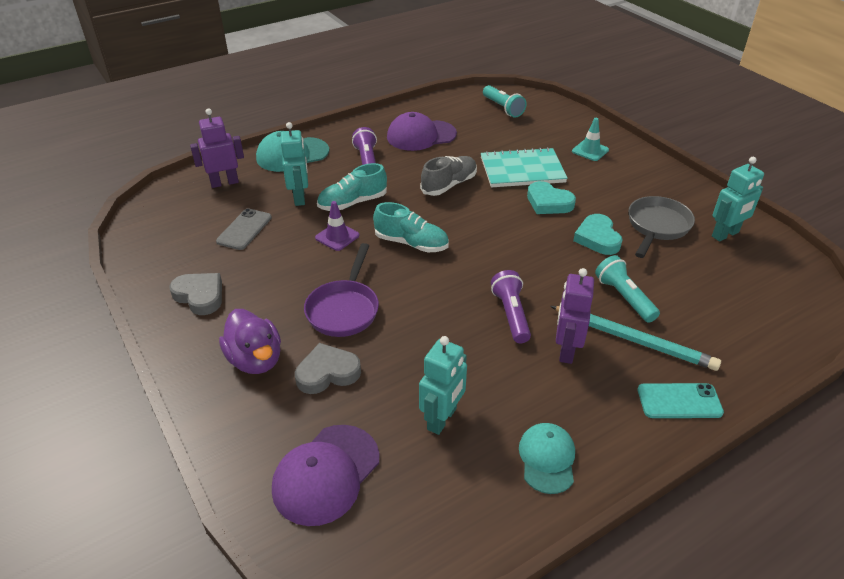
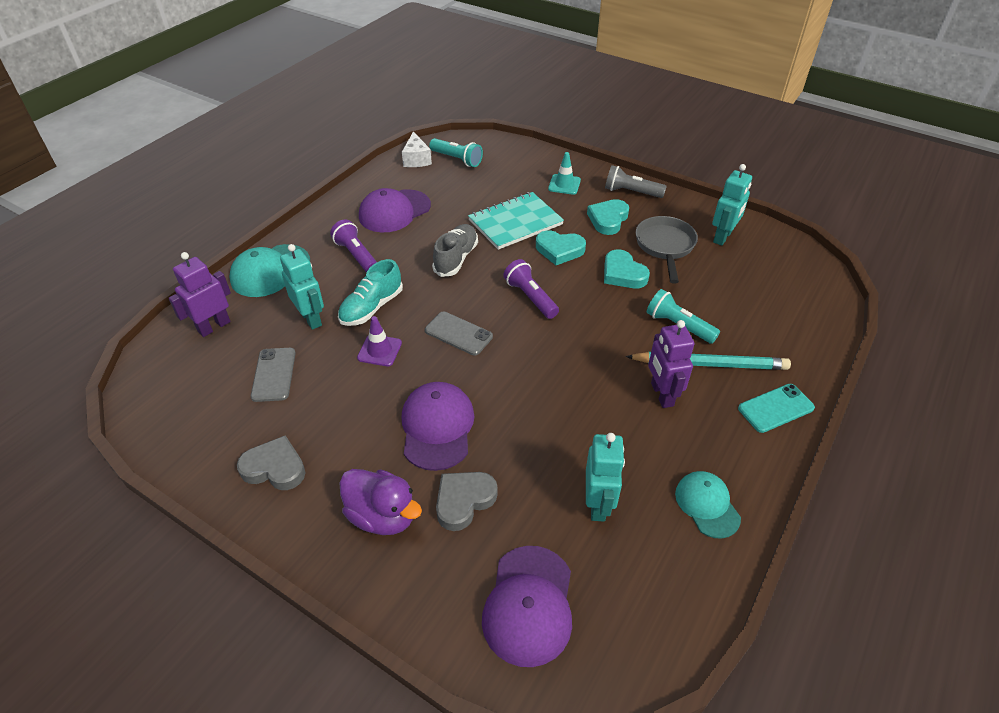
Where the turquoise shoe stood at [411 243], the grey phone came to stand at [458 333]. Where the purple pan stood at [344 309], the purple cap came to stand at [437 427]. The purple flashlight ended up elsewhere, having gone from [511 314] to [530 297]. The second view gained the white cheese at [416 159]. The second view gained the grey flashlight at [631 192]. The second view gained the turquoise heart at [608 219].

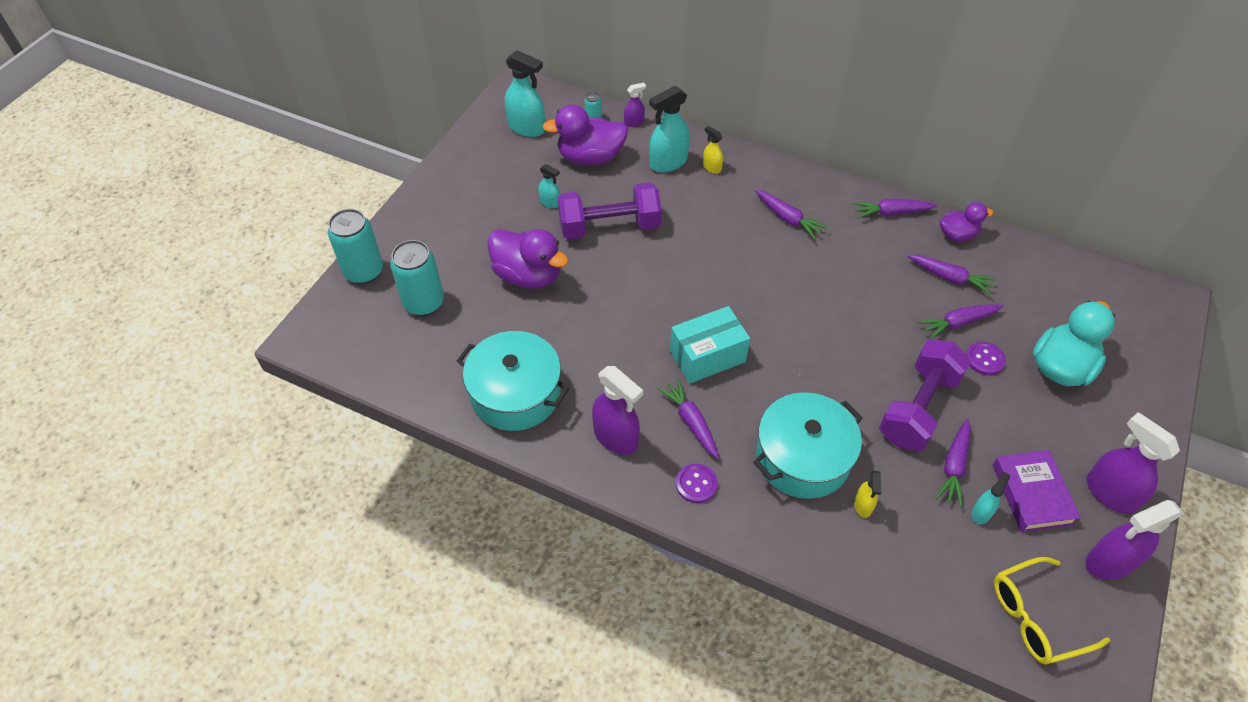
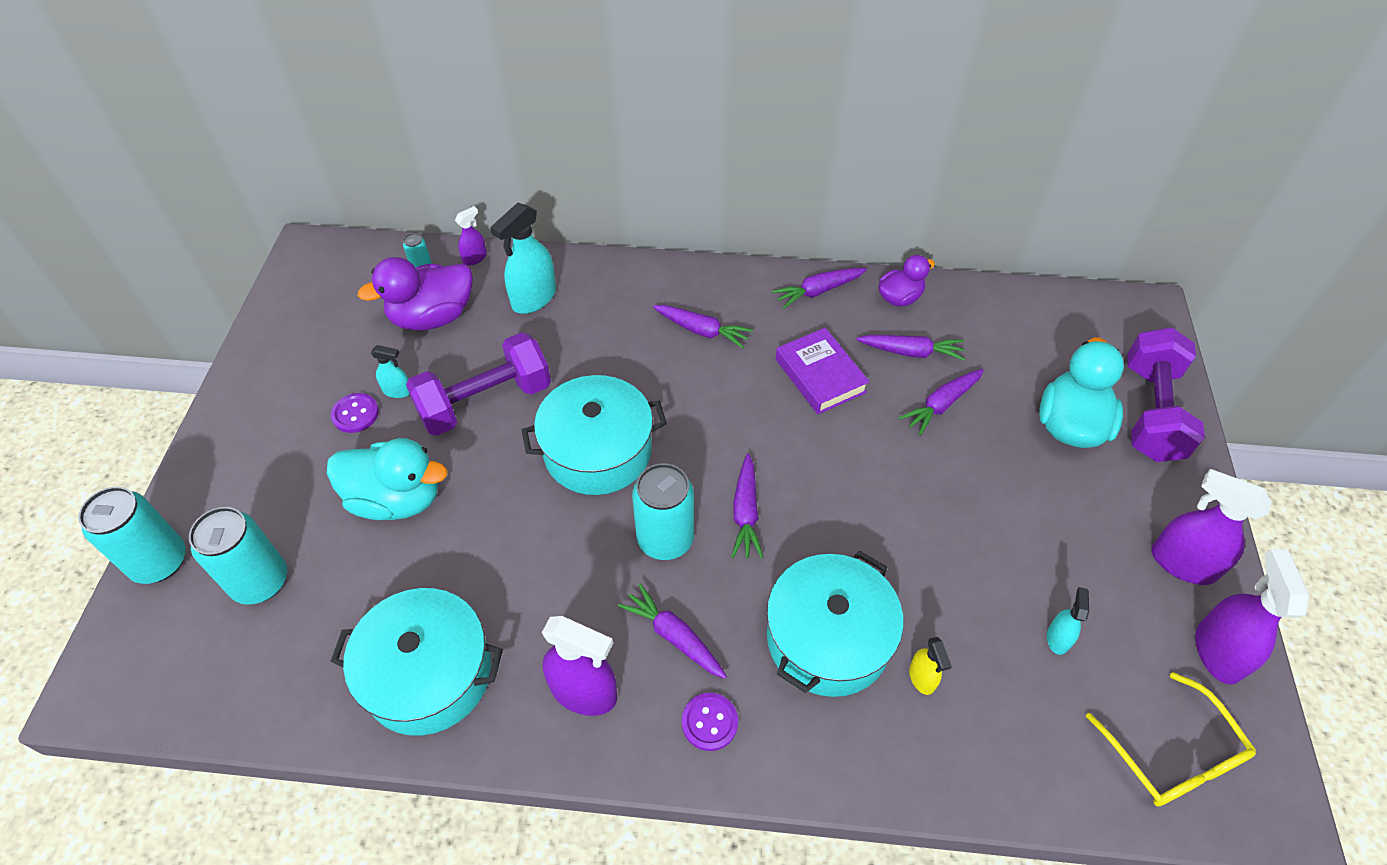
The second view lost the turquoise spray bottle at [527 128]. The second view lost the yellow spray bottle at [711 167]. What was the purple duck at [528 275] turned into the turquoise duck at [397 499]. Where the turquoise box stood at [707 356], the turquoise can came to stand at [665 539]. The purple dumbbell ended up elsewhere, having gone from [918 408] to [1151 412]. The purple button ended up elsewhere, having gone from [984 359] to [355 414]. The purple carrot ended up elsewhere, having gone from [954 466] to [746 513]. The purple book ended up elsewhere, having gone from [1032 494] to [820 376]. The purple spray bottle at [1109 562] ended up facing another way, 135 degrees clockwise from before. The yellow glasses at [1037 617] ended up facing another way, 75 degrees counterclockwise from before. The second view gained the turquoise pot at [597 451].

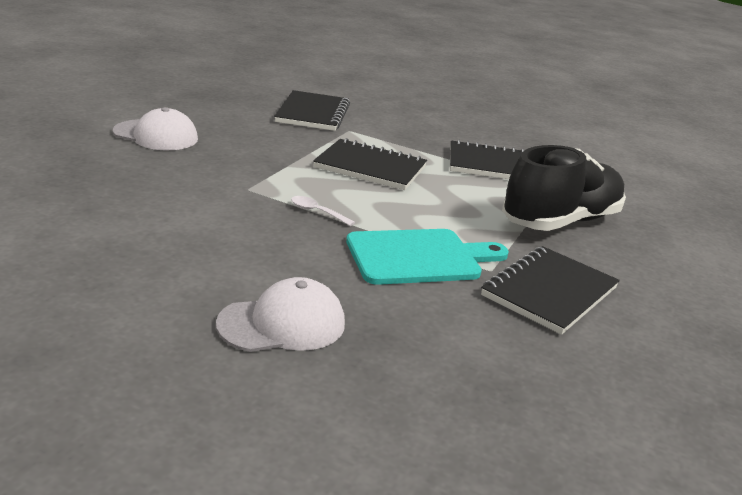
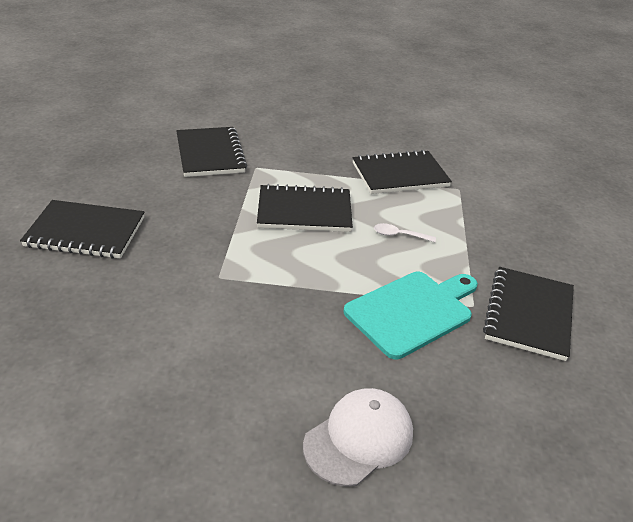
Where the white cap stood at [156 135], the black notebook came to stand at [85 232]. The second view lost the black shoe at [560 221]. The white spoon ended up elsewhere, having gone from [317 212] to [399 235].

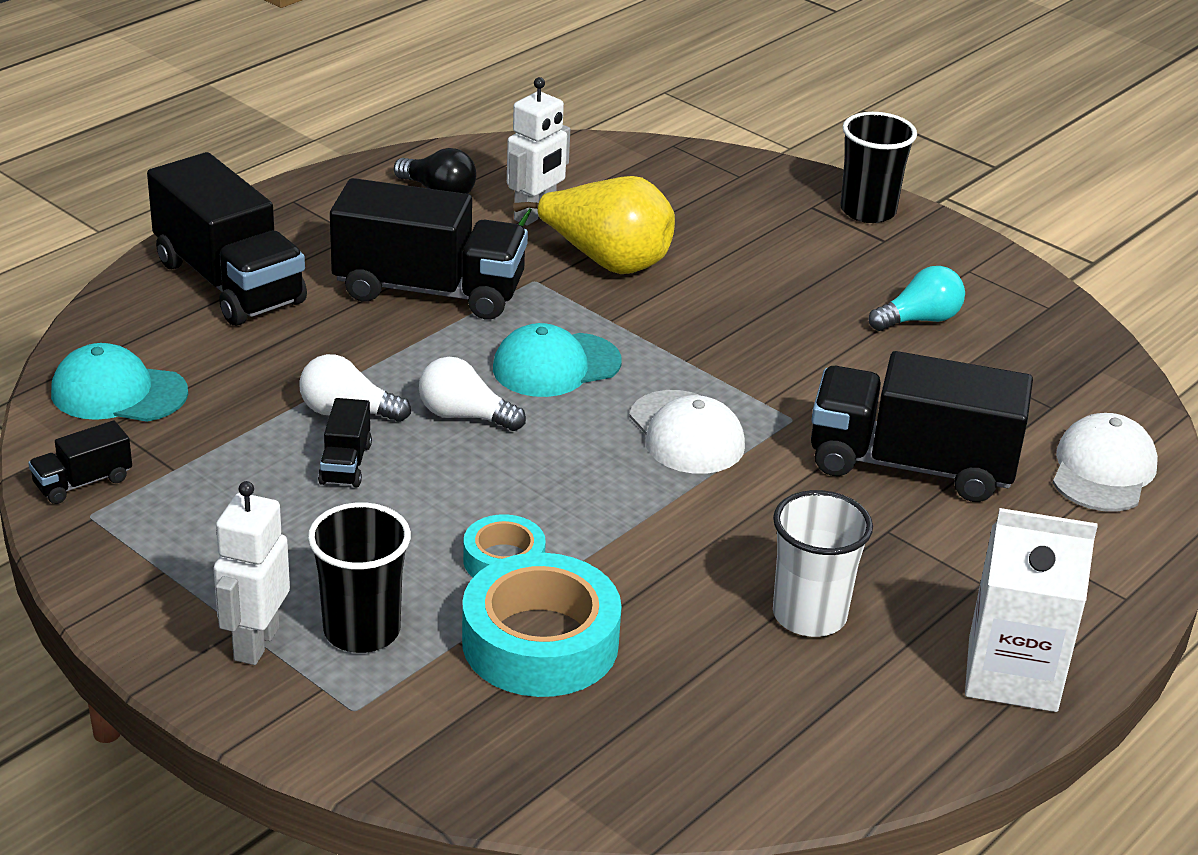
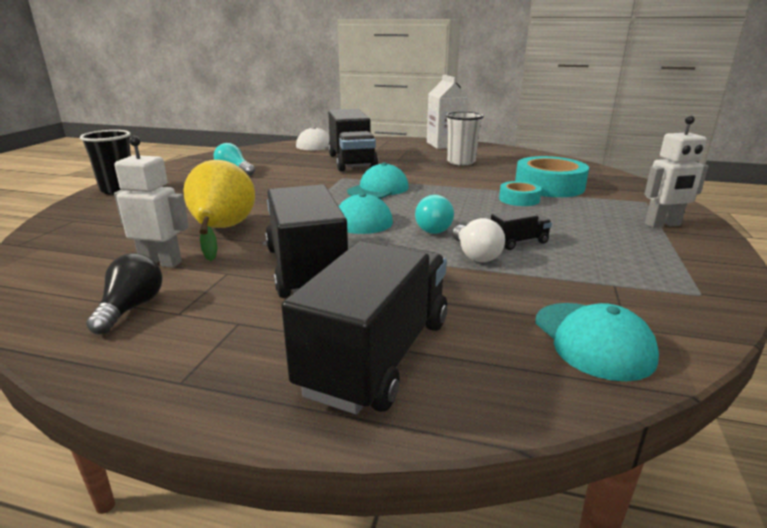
What was the white light bulb at [464 416] turned into the turquoise light bulb at [431 228]. What was the white cap at [686 433] turned into the turquoise cap at [378 189]. The second view lost the black truck at [83 482]. The second view lost the black cup at [362 631].

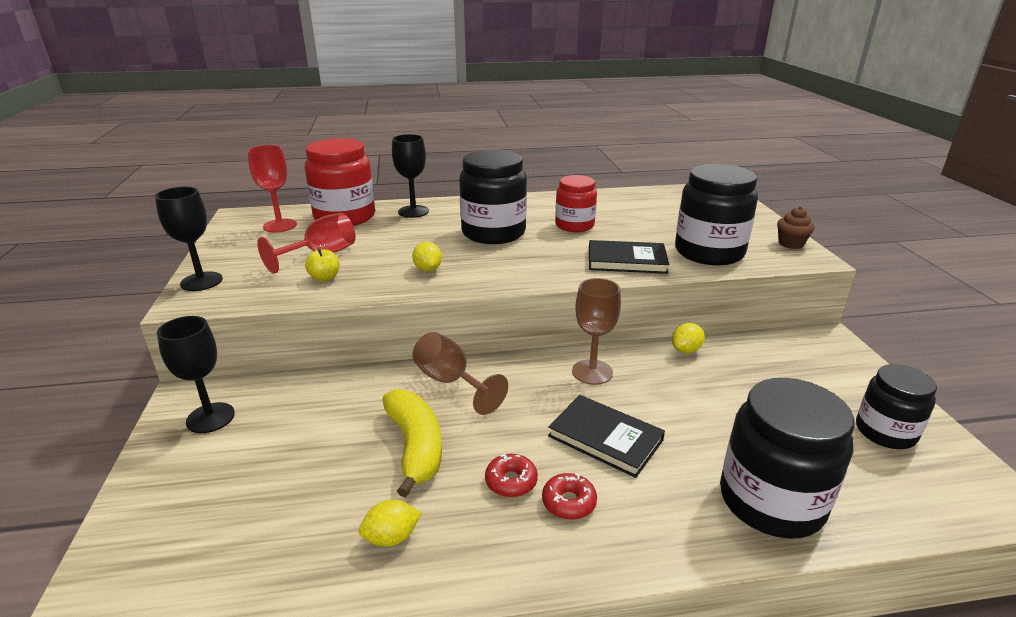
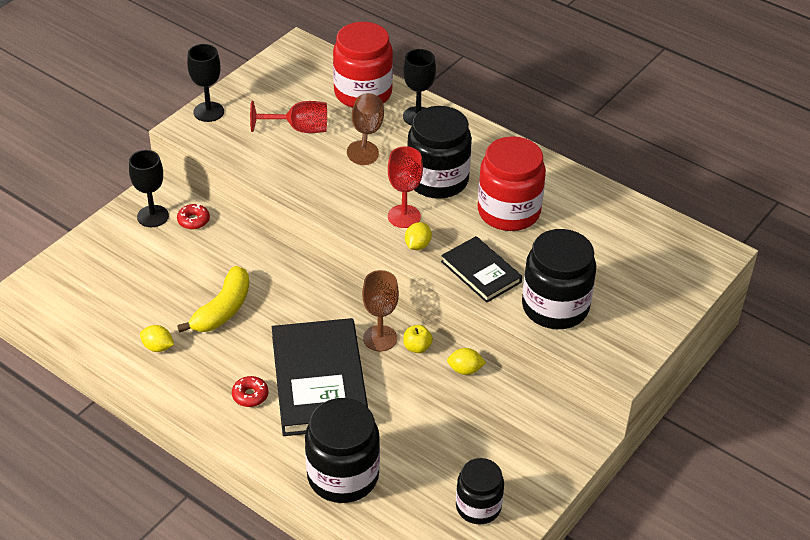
The red goblet ended up elsewhere, having gone from [280 226] to [404 216]. The size of the red jar at [574 225] changed by a factor of 1.59. The second view lost the brown cupcake at [791 244]. The yellow lemon ended up elsewhere, having gone from [428 269] to [417 245]. The yellow apple ended up elsewhere, having gone from [325 278] to [417 347]. The brown goblet ended up elsewhere, having gone from [451 382] to [366 134]. The size of the black book at [605 438] changed by a factor of 1.78. The red donut ended up elsewhere, having gone from [511 481] to [193 220].

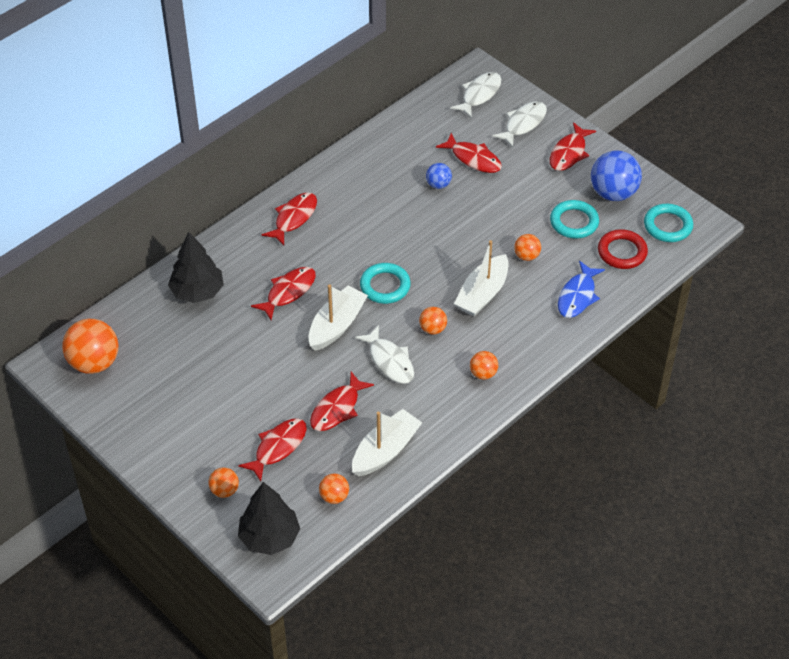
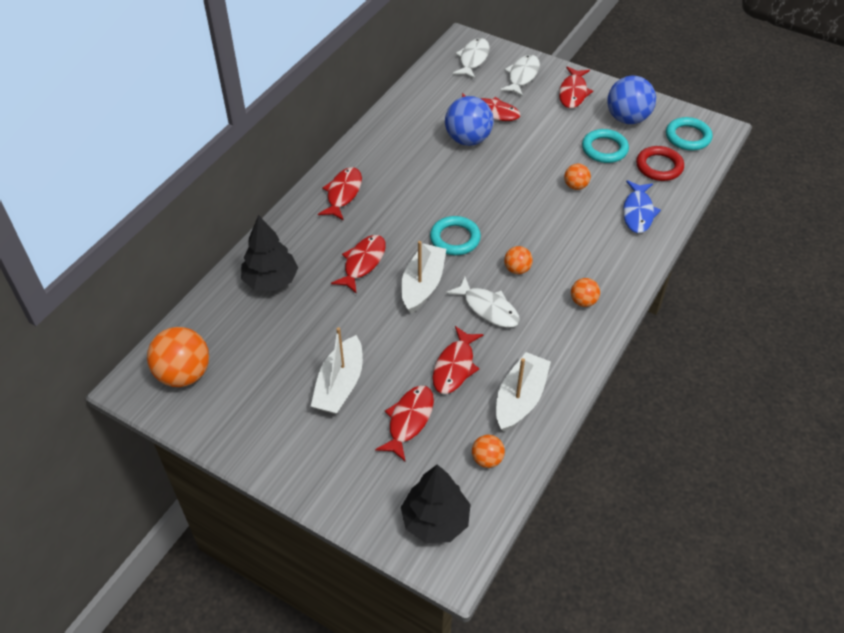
The size of the blue ball at [438 184] changed by a factor of 1.93. The white boat ended up elsewhere, having gone from [482 294] to [340 385]. The second view lost the orange ball at [224 490].

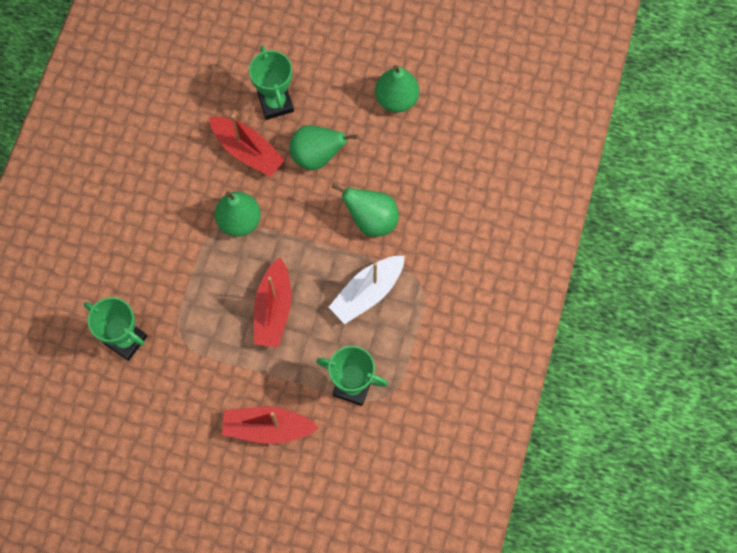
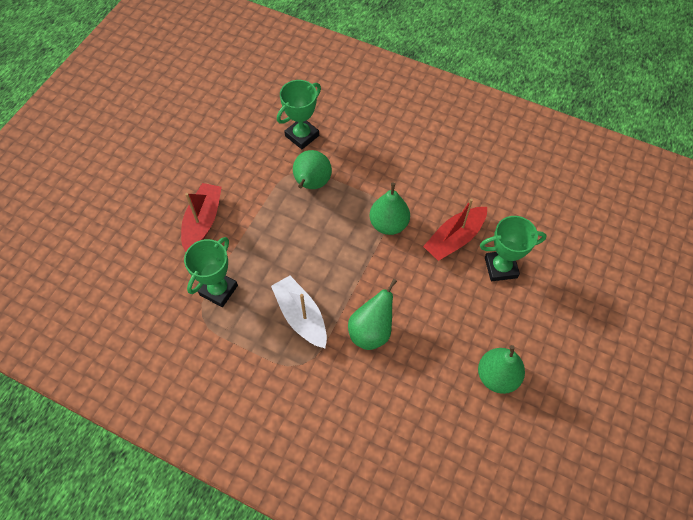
The green pear ended up elsewhere, having gone from [317 156] to [311 184]. The second view lost the red boat at [273 309].

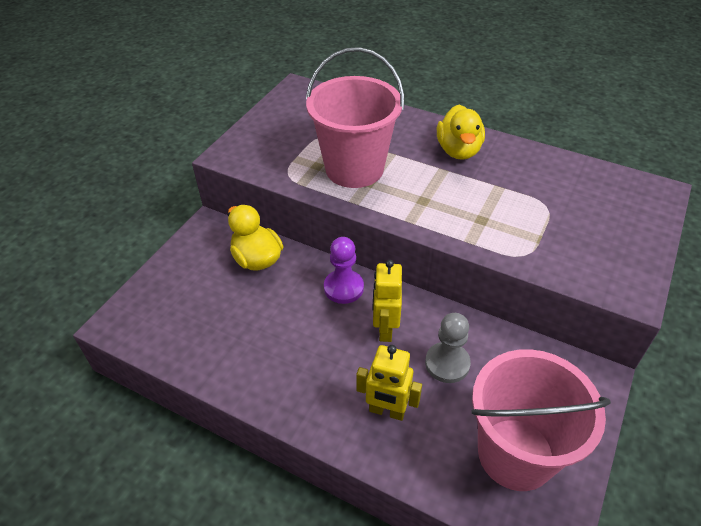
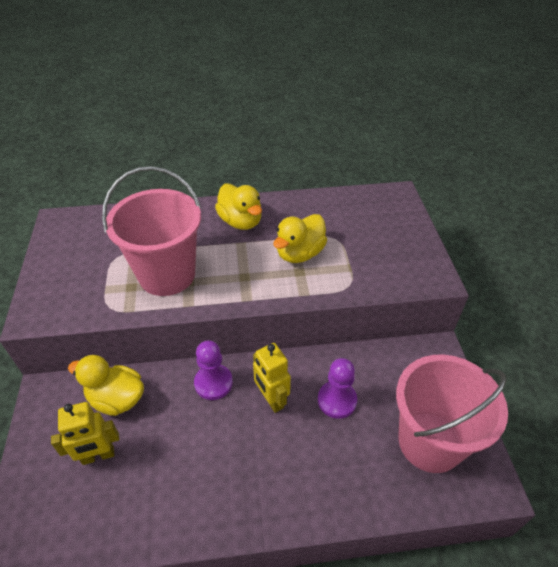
What was the grey pawn at [447 363] turned into the purple pawn at [337 400]. The yellow robot ended up elsewhere, having gone from [387 411] to [98 456]. The second view gained the yellow duck at [300 253].

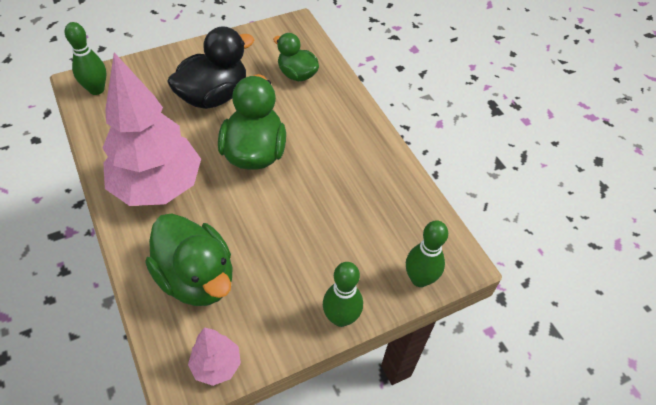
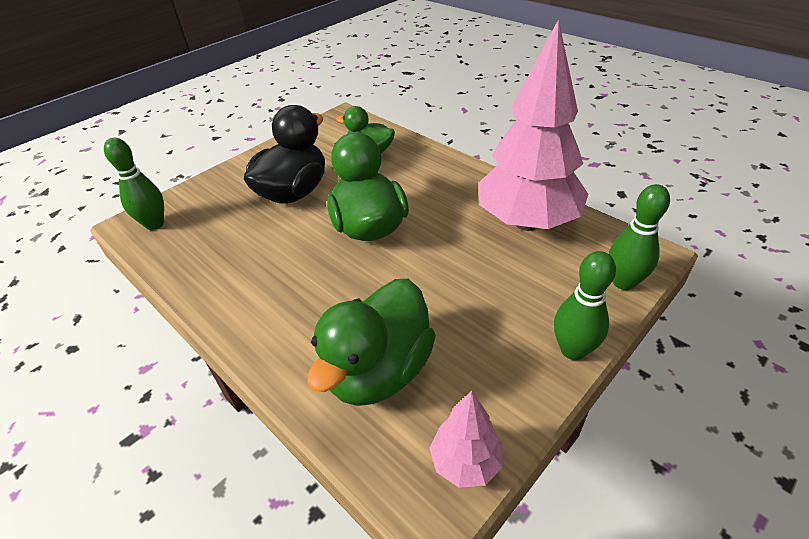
The pink tree ended up elsewhere, having gone from [158 187] to [526 222]. The green duck at [196 278] ended up facing another way, 90 degrees clockwise from before.

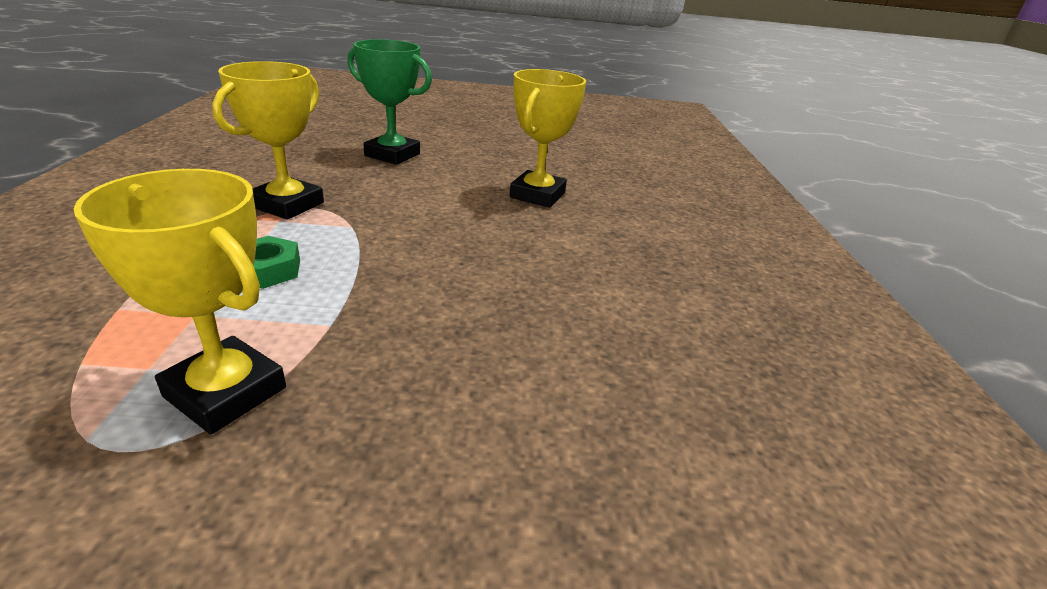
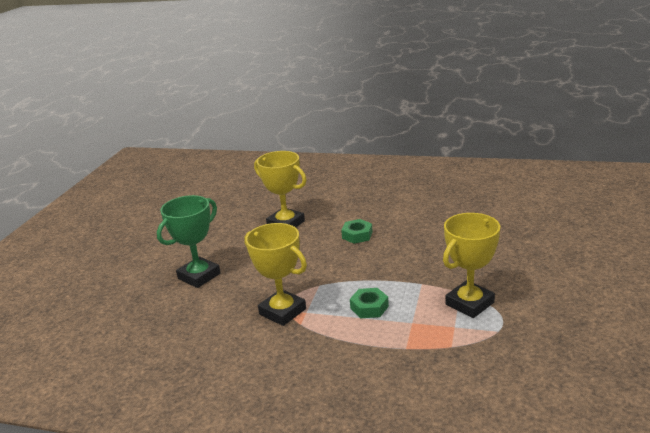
The second view gained the green nut at [357 235].

